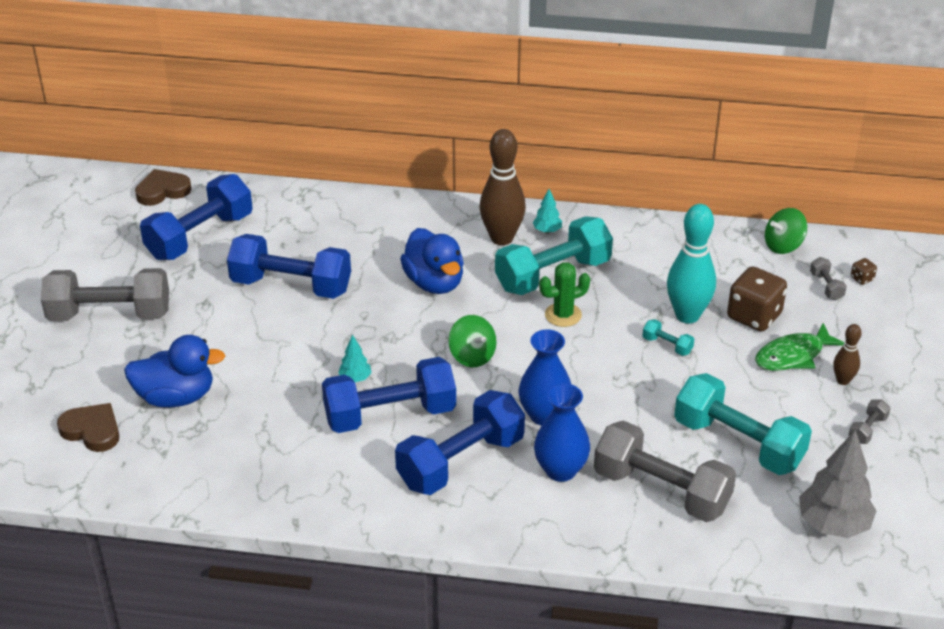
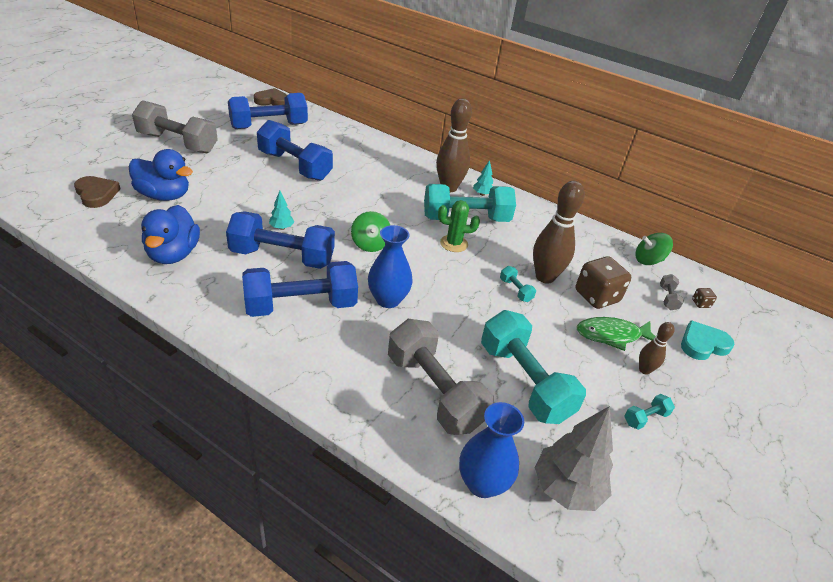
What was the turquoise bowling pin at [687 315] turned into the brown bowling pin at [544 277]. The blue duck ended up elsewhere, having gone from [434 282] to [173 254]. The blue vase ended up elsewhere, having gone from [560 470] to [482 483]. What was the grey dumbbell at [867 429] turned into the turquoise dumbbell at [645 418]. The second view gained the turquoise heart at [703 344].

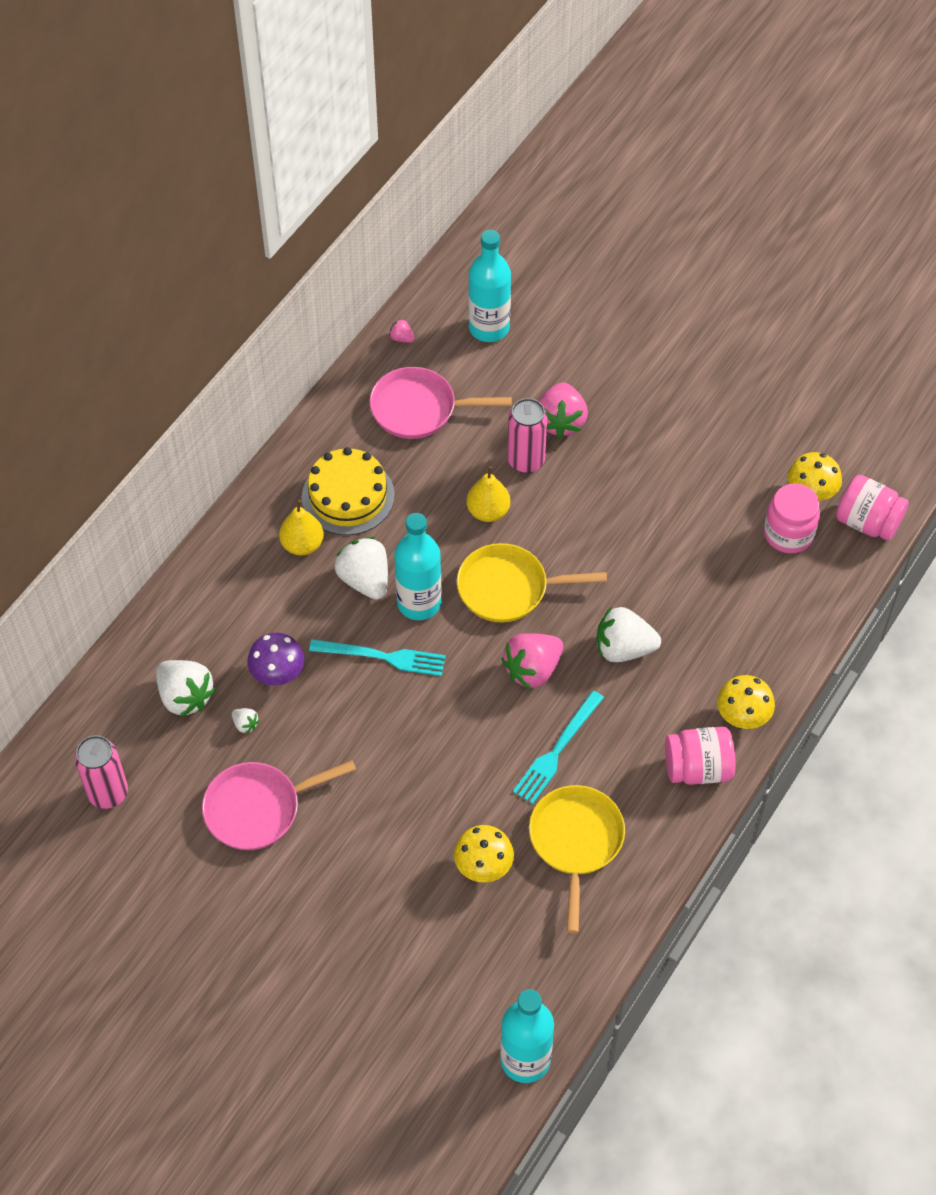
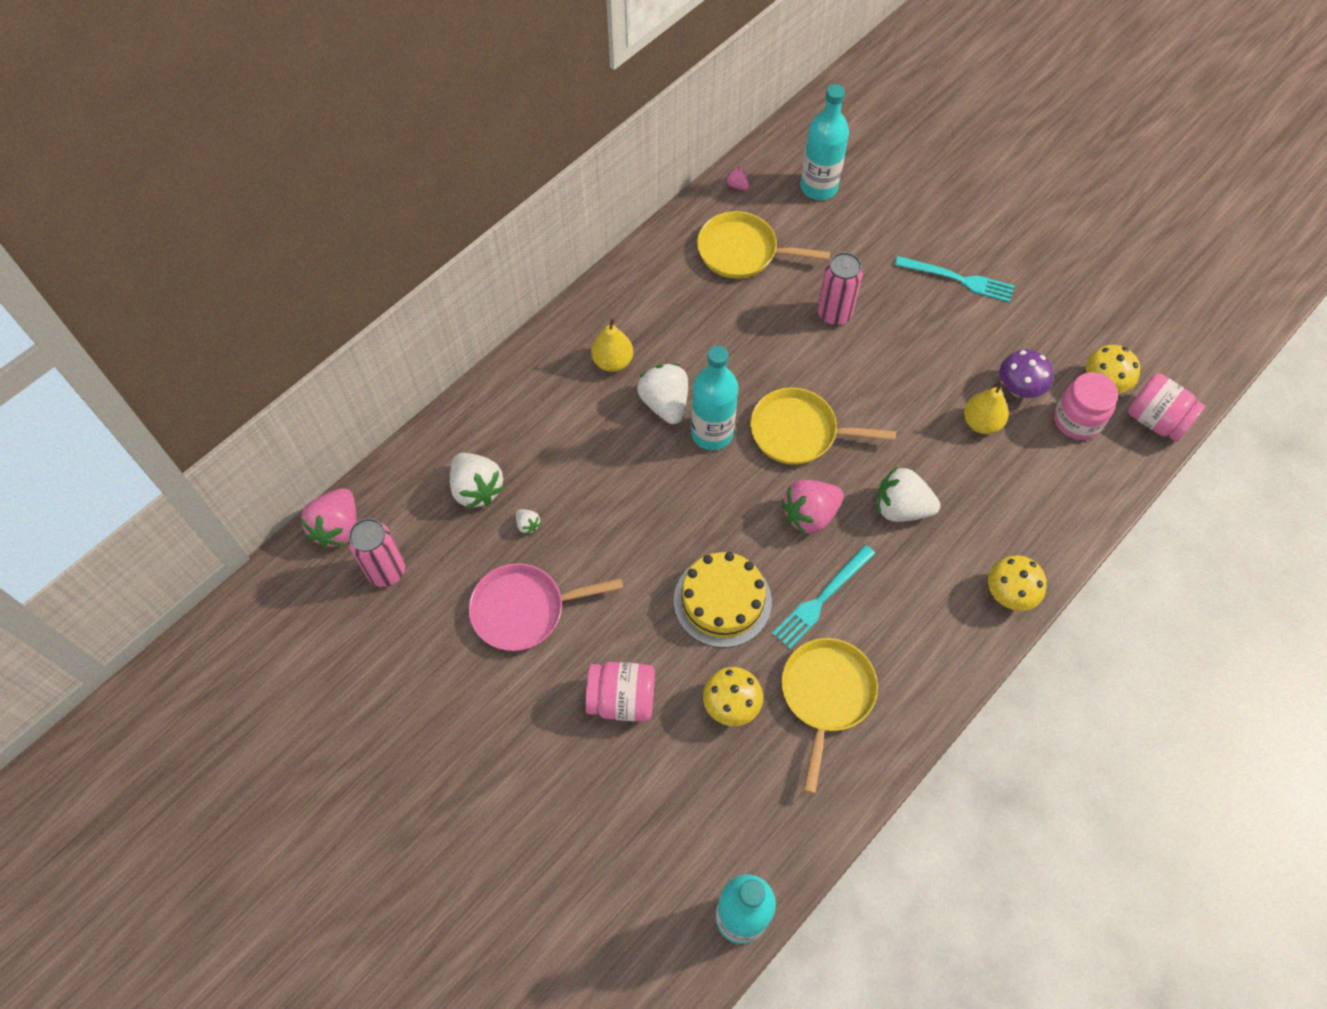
What was the pink pan at [419 409] turned into the yellow pan at [743 252]. The pink strawberry ended up elsewhere, having gone from [560 421] to [338 528]. The yellow cake ended up elsewhere, having gone from [348 496] to [722 601]. The yellow pear ended up elsewhere, having gone from [488 511] to [981 423]. The purple mushroom ended up elsewhere, having gone from [278 673] to [1019 388]. The turquoise fork ended up elsewhere, having gone from [382 657] to [958 279]. The pink jar ended up elsewhere, having gone from [698 768] to [622 699].

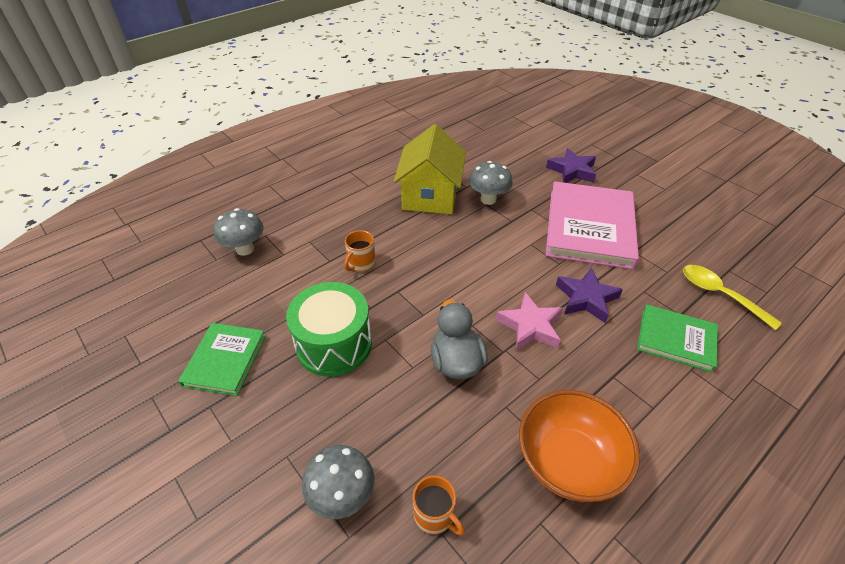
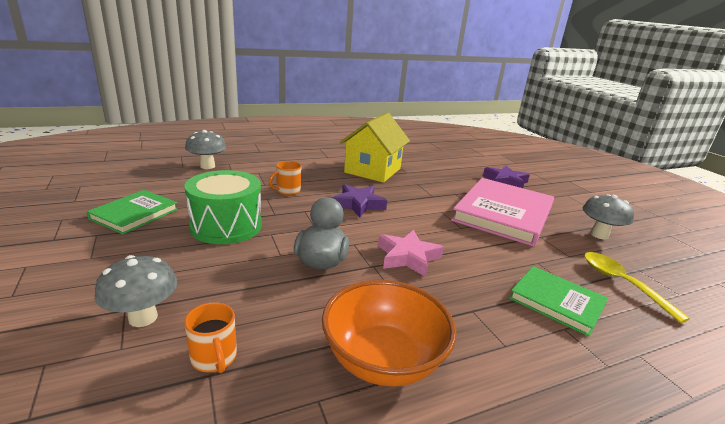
The grey mushroom ended up elsewhere, having gone from [488 199] to [599 235]. The purple star ended up elsewhere, having gone from [586 298] to [358 204].

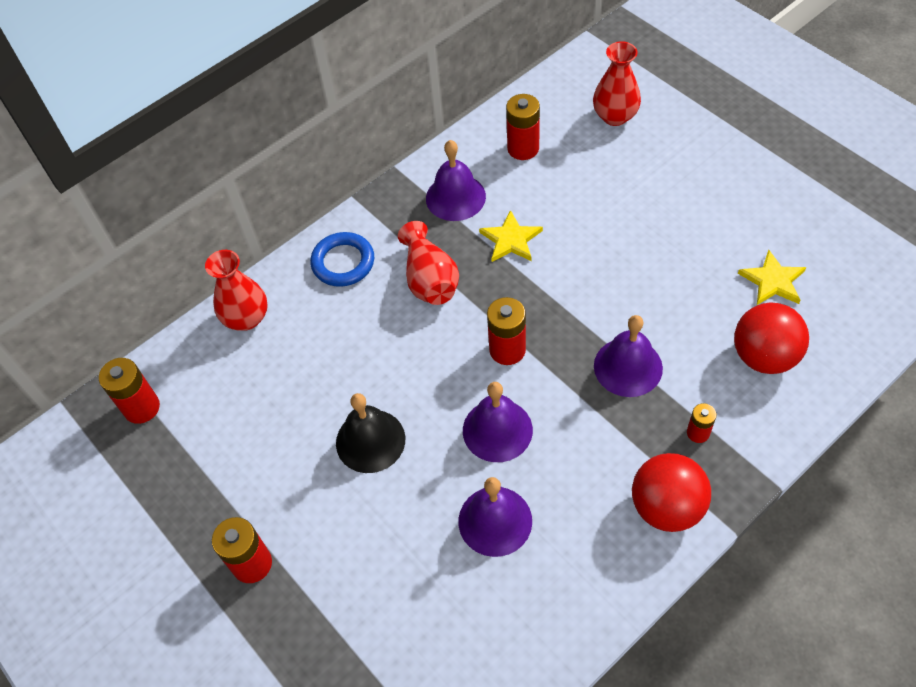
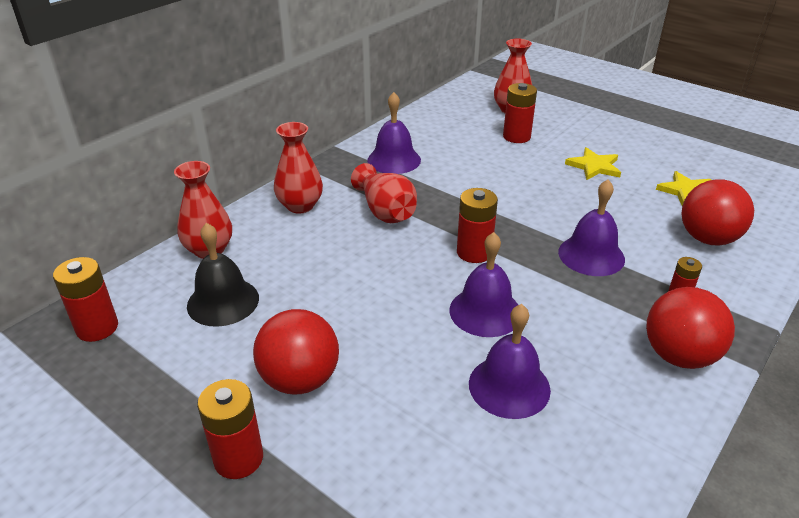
The red battery ended up elsewhere, having gone from [523 148] to [516 137]. The yellow star ended up elsewhere, having gone from [511 240] to [594 166]. Where the blue ring stood at [343 262], the red vase came to stand at [300 206]. The black bell ended up elsewhere, having gone from [370 440] to [223 301]. The second view gained the red ball at [300 380].

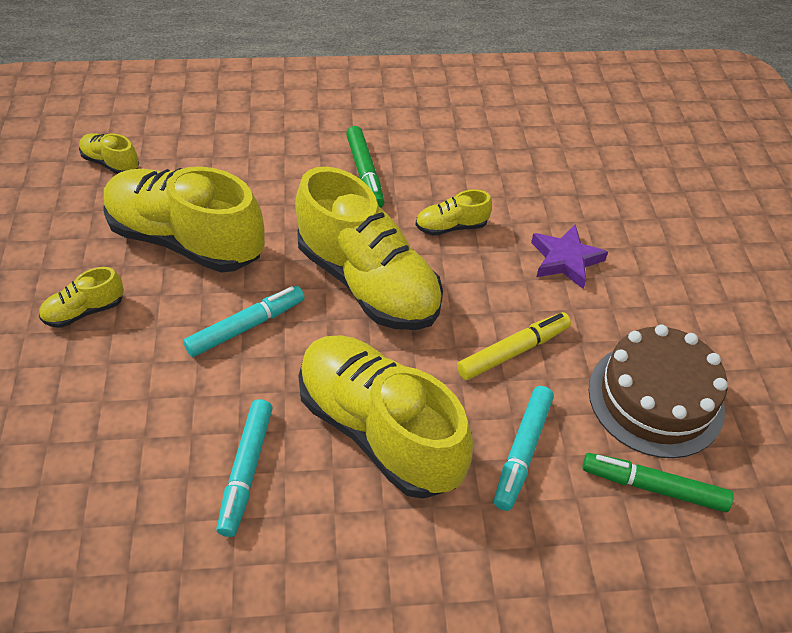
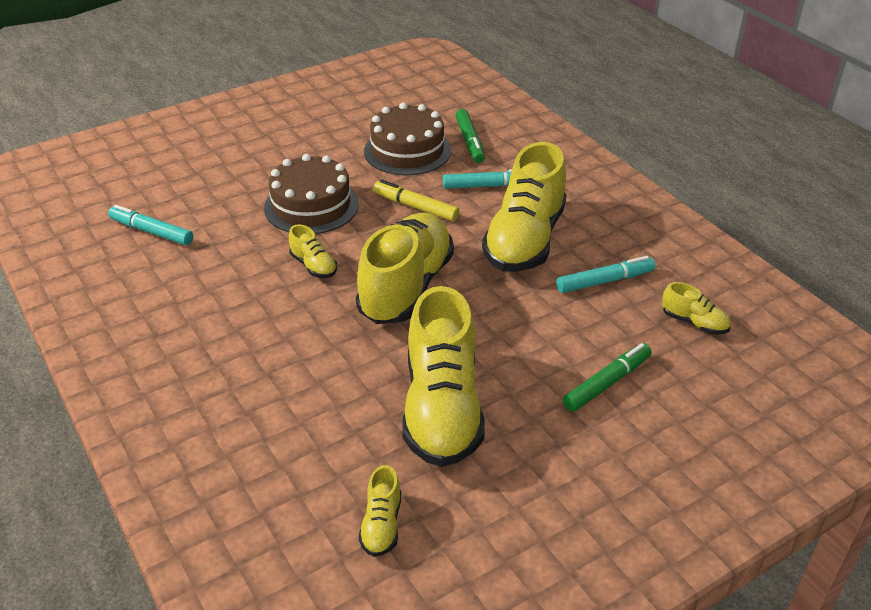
The green marker ended up elsewhere, having gone from [365 173] to [607 383]. Where the purple star stood at [565 260], the brown cake came to stand at [311 206]. The yellow shoe ended up elsewhere, having gone from [84 311] to [694 323]. The turquoise marker ended up elsewhere, having gone from [246 326] to [151 232].

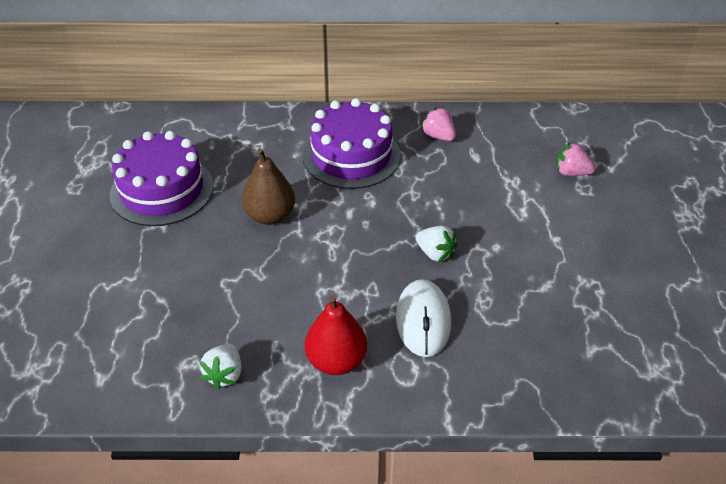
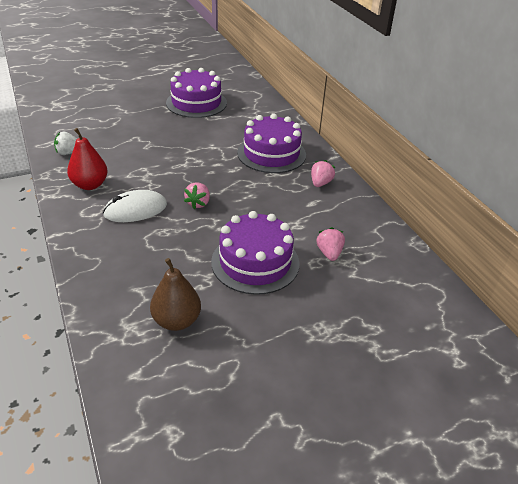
The brown pear ended up elsewhere, having gone from [270 216] to [176 321]. What was the white strawberry at [435 253] turned into the pink strawberry at [198 203]. The second view gained the purple cake at [255 262].

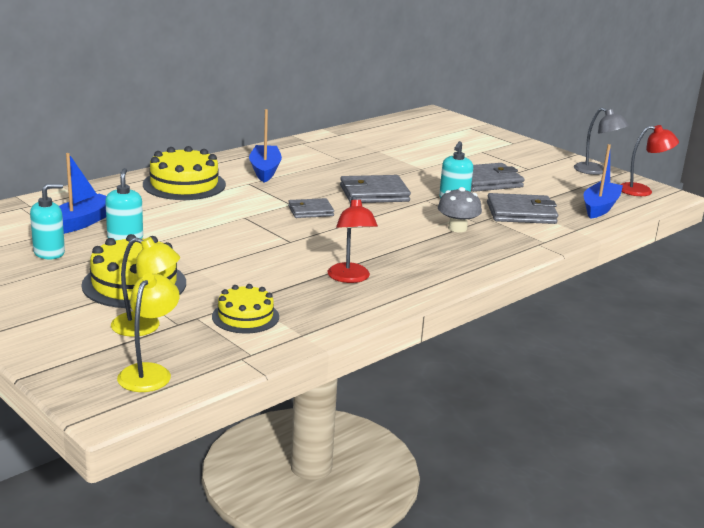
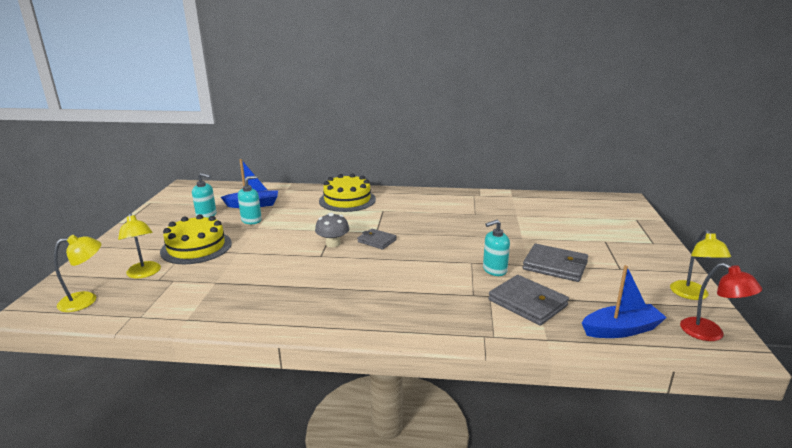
What was the grey lamp at [596 171] turned into the yellow lamp at [692 295]. The second view lost the blue boat at [265 170]. The second view lost the grey wallet at [374 193]. The grey mushroom ended up elsewhere, having gone from [457 228] to [333 243]. The second view lost the red lamp at [350 278]. The second view lost the yellow cake at [245 316].

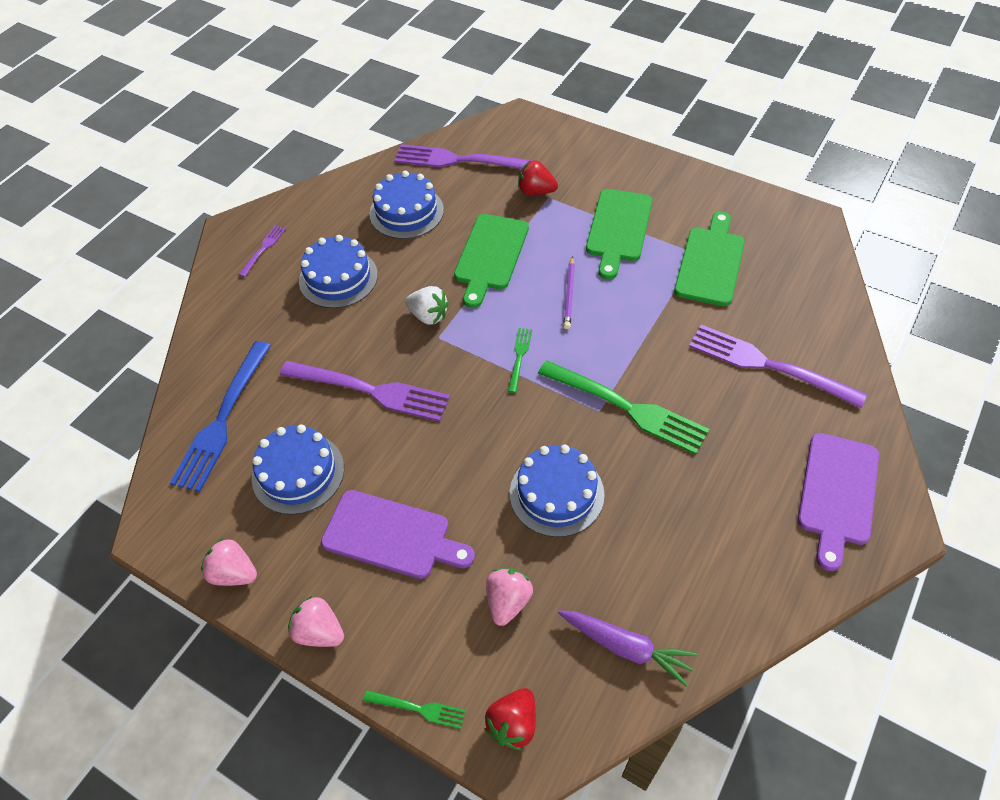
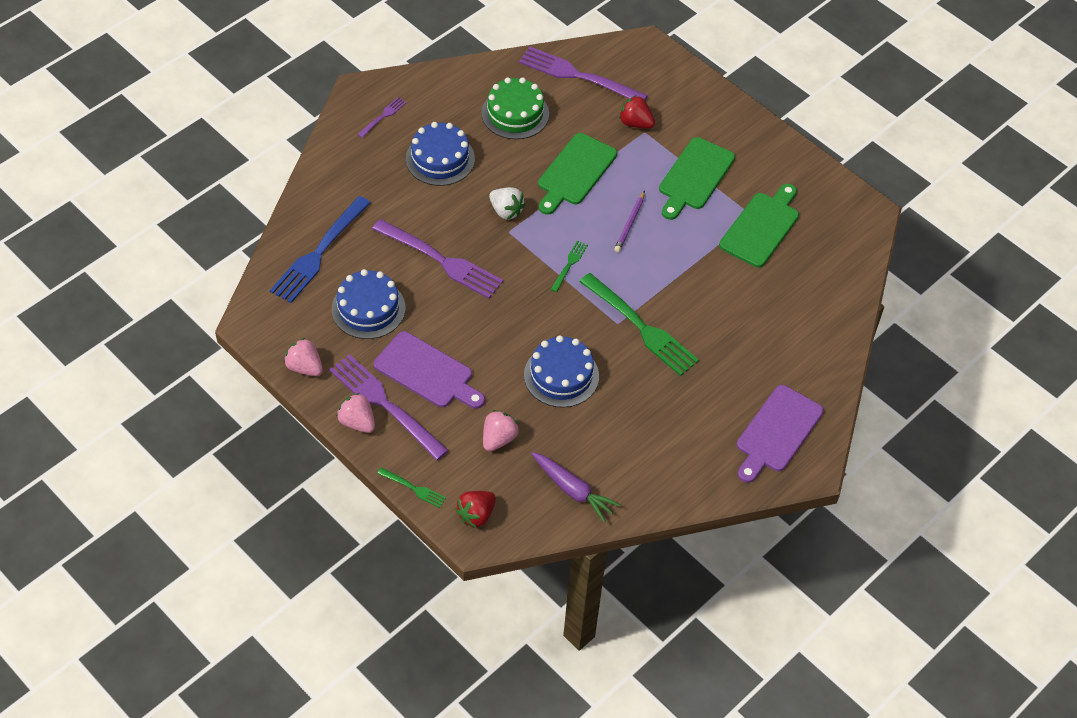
What was the blue cake at [406 212] turned into the green cake at [515 113]. The purple fork ended up elsewhere, having gone from [768 365] to [385 404].

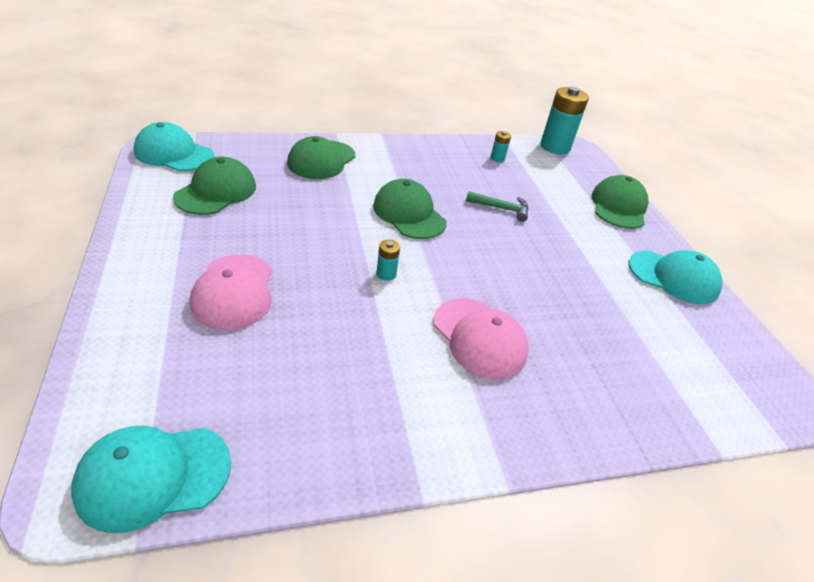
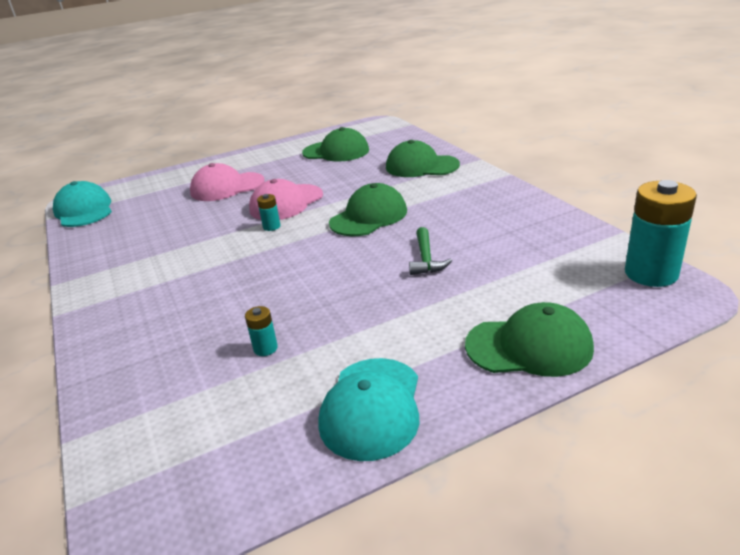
The second view lost the turquoise cap at [174 153]. The turquoise battery ended up elsewhere, having gone from [497 158] to [265 348]. The pink cap ended up elsewhere, having gone from [479 338] to [286 203].

